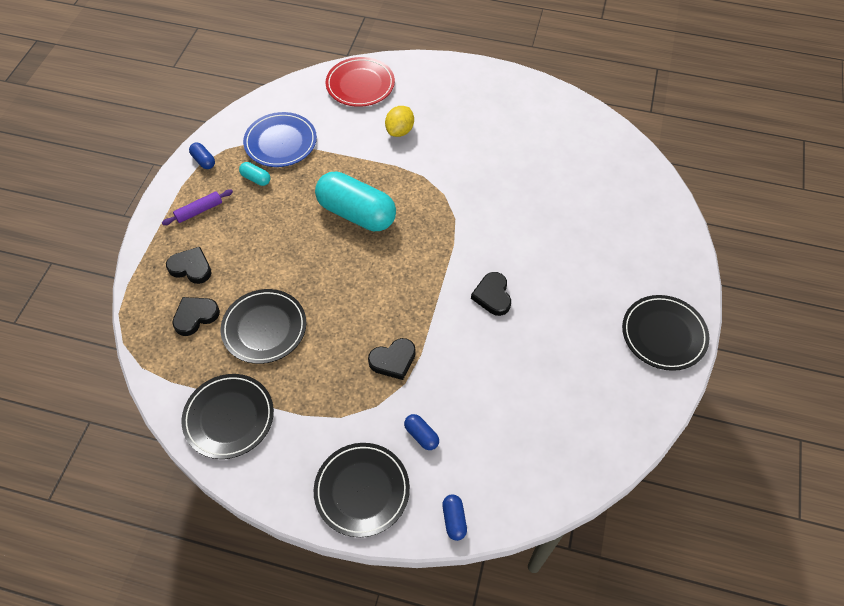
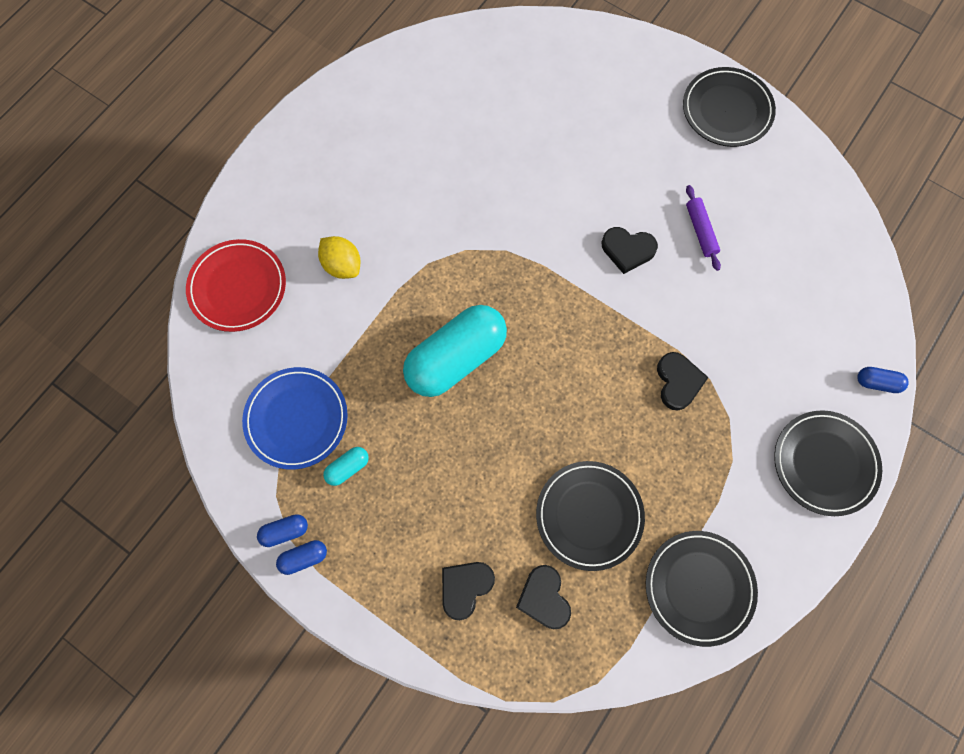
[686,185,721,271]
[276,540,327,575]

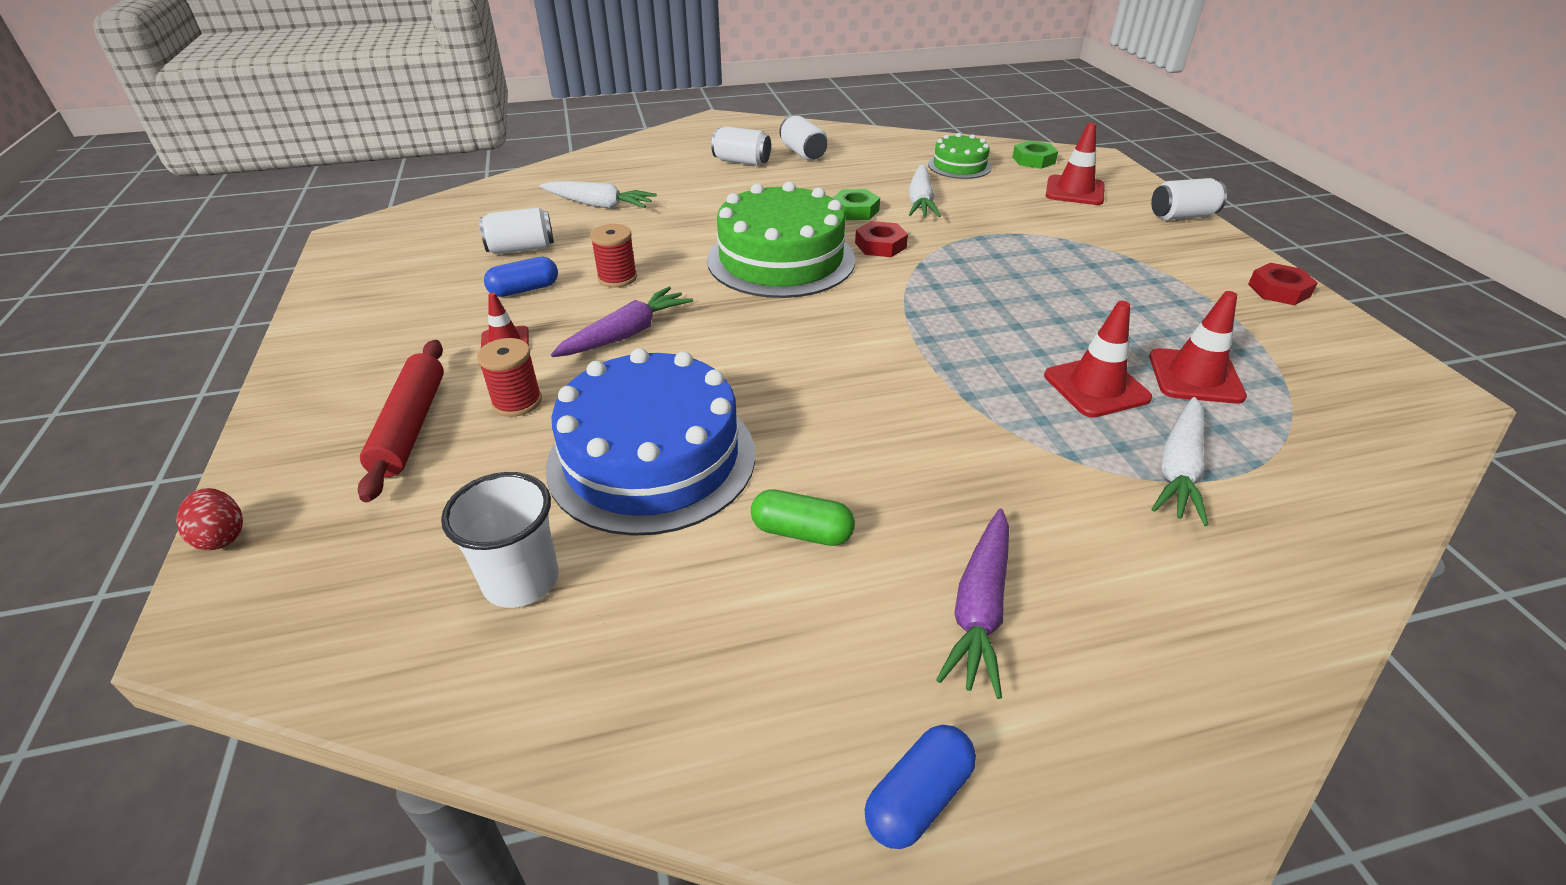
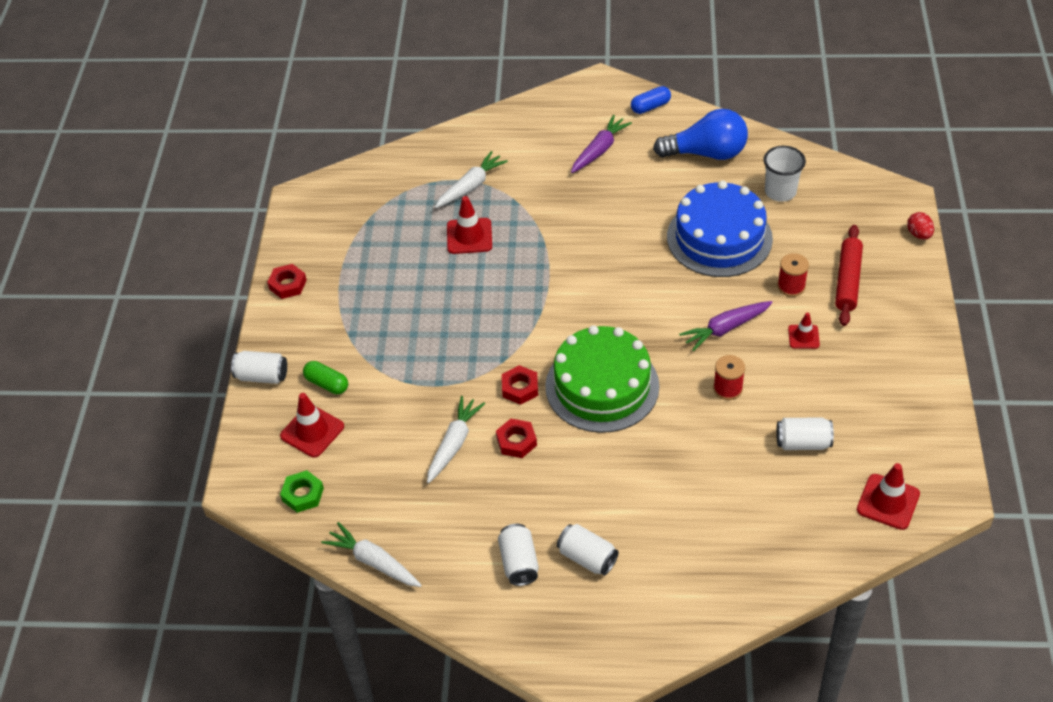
[484,257,558,297] (first image)
[928,133,992,179] (first image)
[653,109,748,160]
[322,522,422,587]
[303,361,348,394]
[857,463,920,530]
[496,419,537,458]

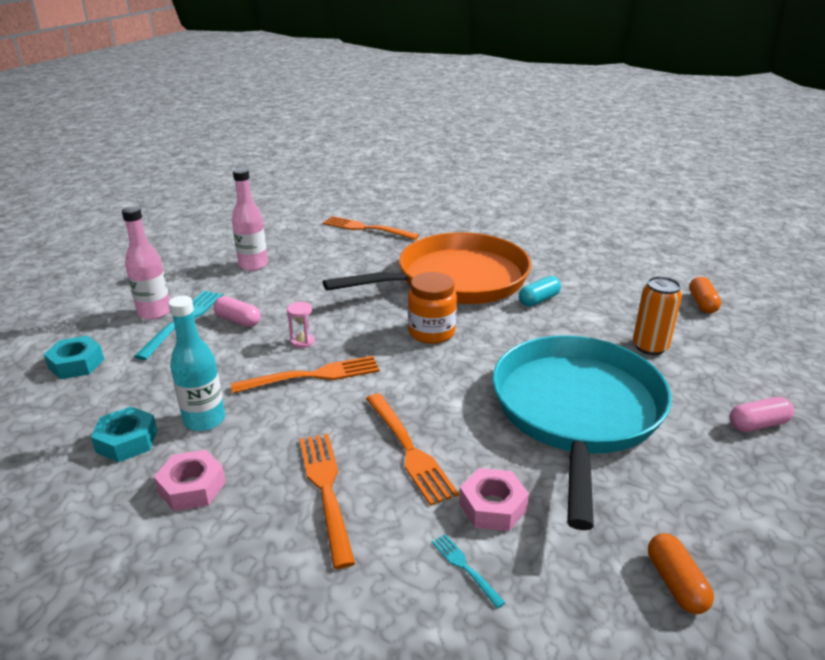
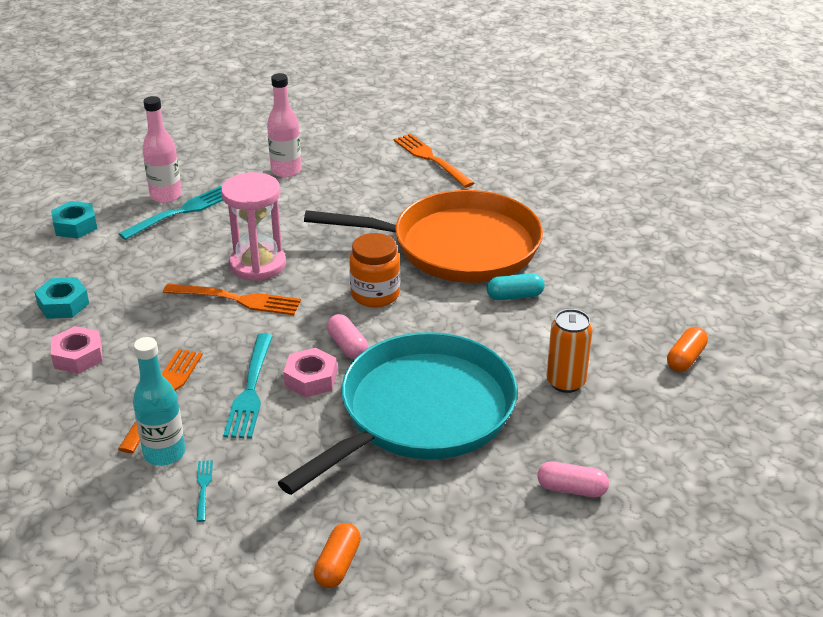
[133,337,185,466]
[327,314,368,359]
[283,347,337,398]
[223,333,273,439]
[221,172,286,281]

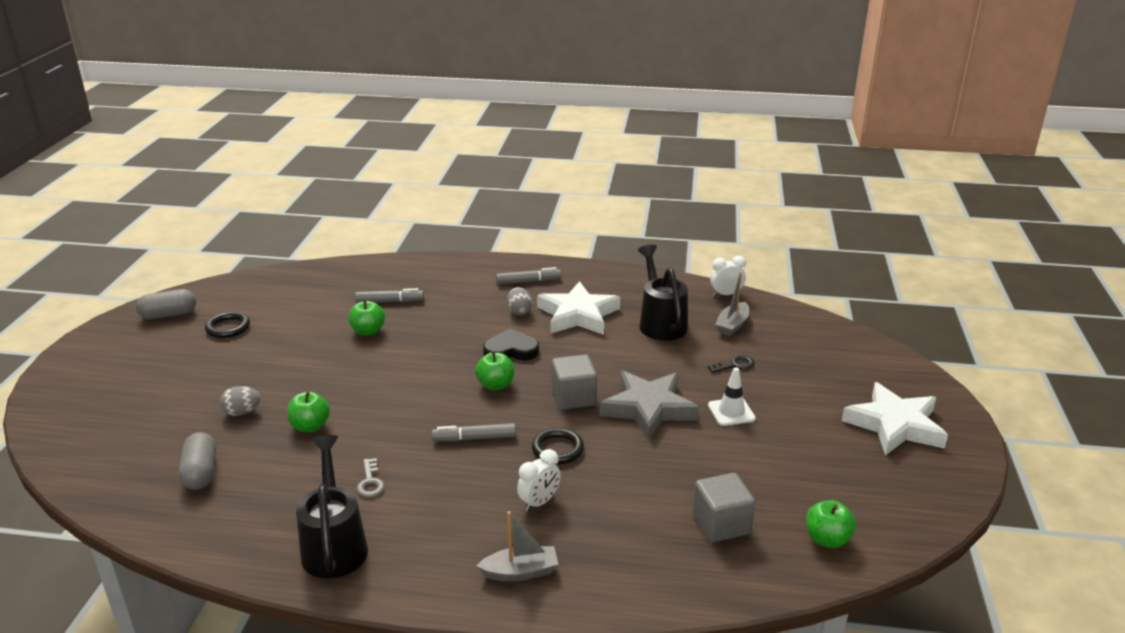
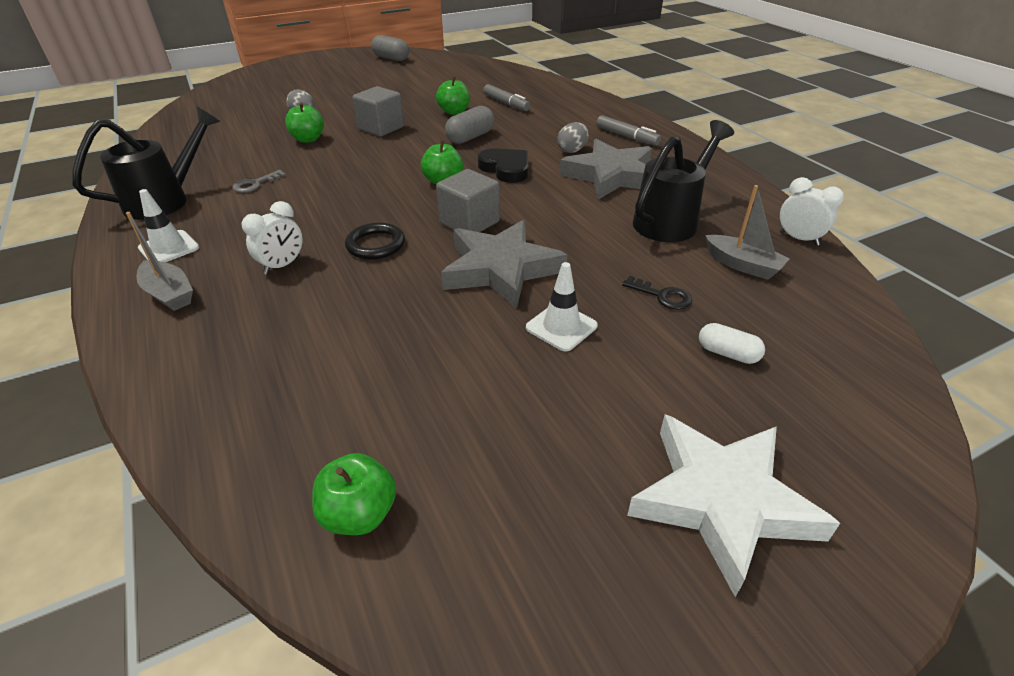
[205,312,250,338] (first image)
[432,423,516,442] (first image)
[138,189,199,262]
[699,323,765,364]
[445,106,494,144]
[353,86,404,137]
[560,139,652,200]
[241,201,302,275]
[705,185,790,280]

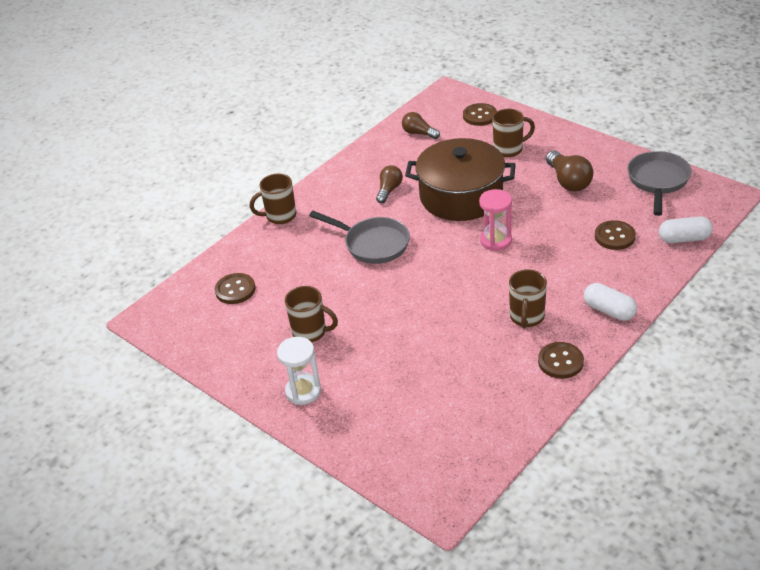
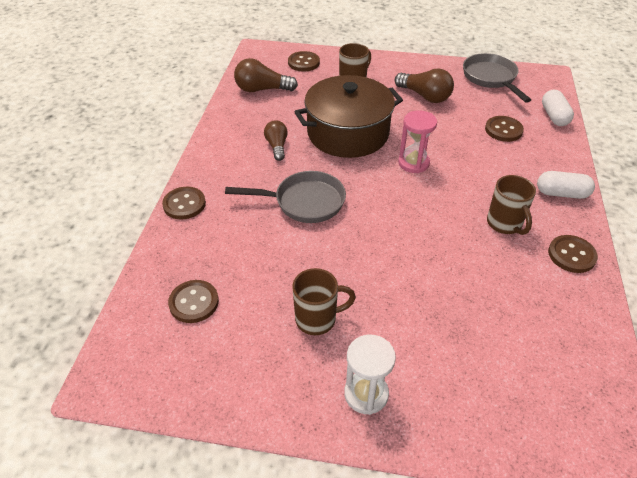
[162,187,206,219]
[542,89,574,126]
[234,58,298,92]

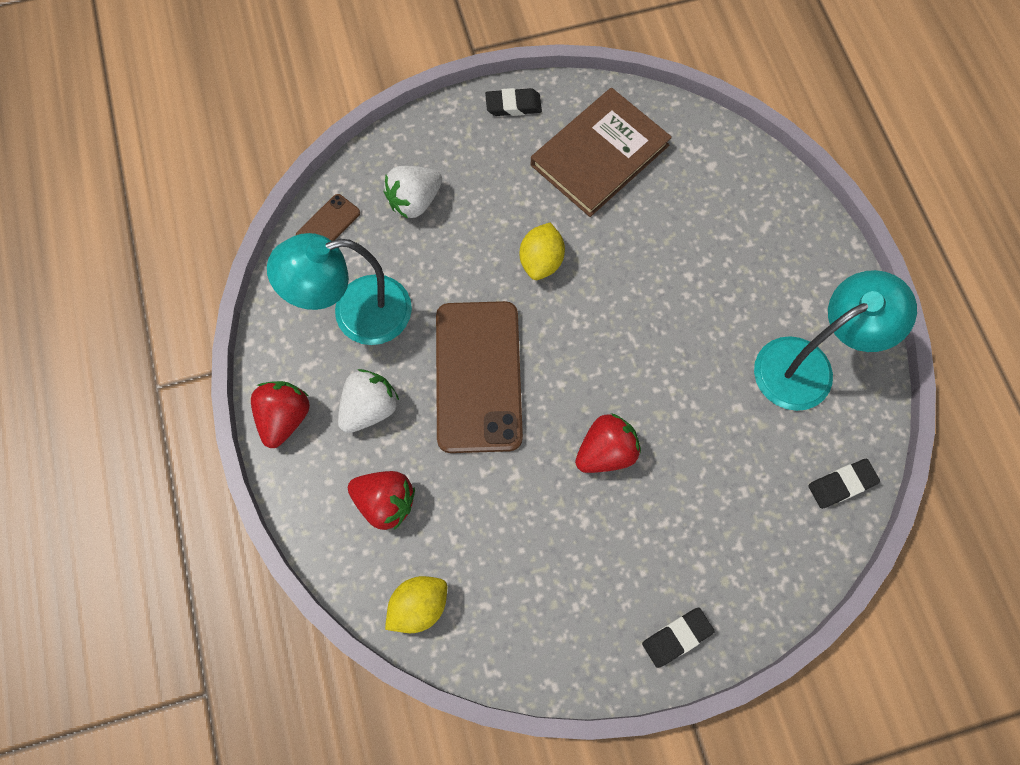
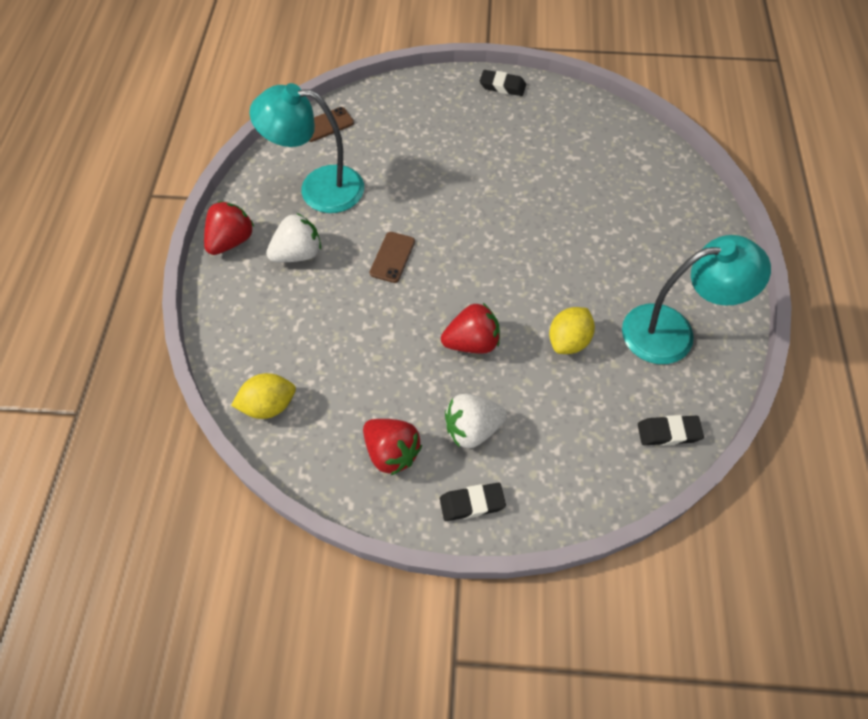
[531,88,672,217] (first image)
[363,419,422,475]
[445,394,507,448]
[549,307,595,354]
[370,232,415,283]

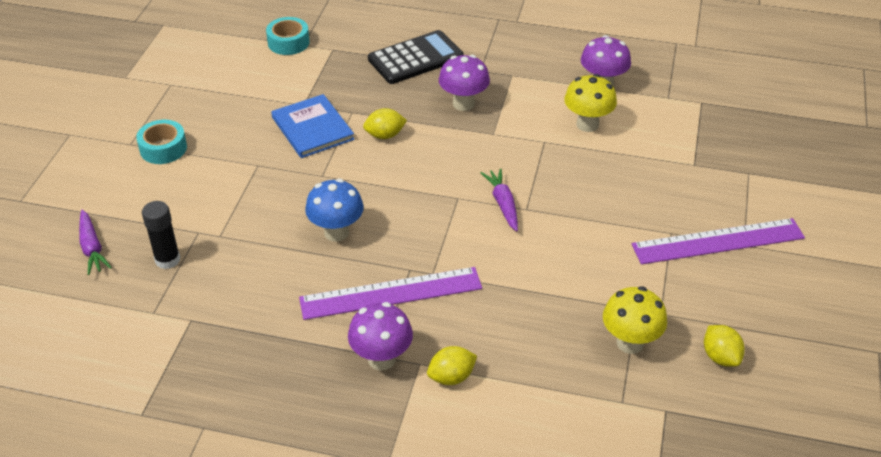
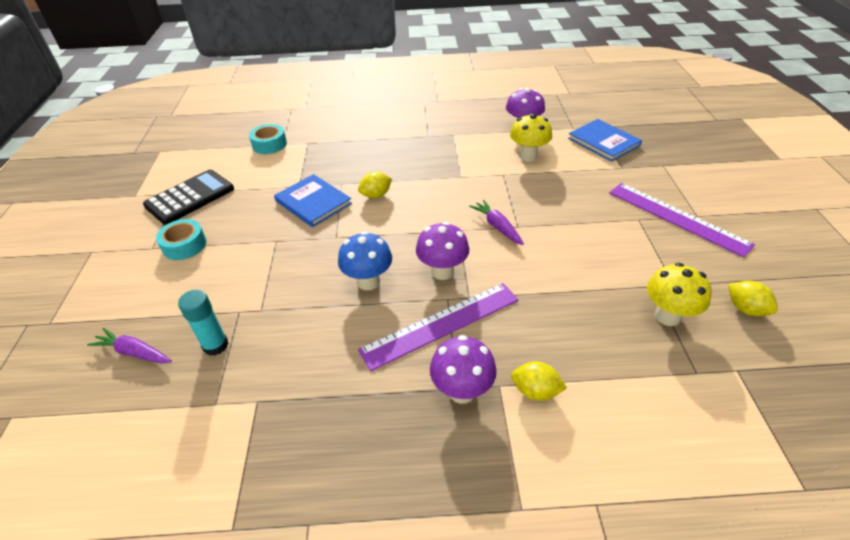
[568,119,642,162]
[143,169,234,225]
[416,222,469,280]
[178,290,229,356]
[87,328,172,363]
[511,361,567,401]
[609,183,755,258]

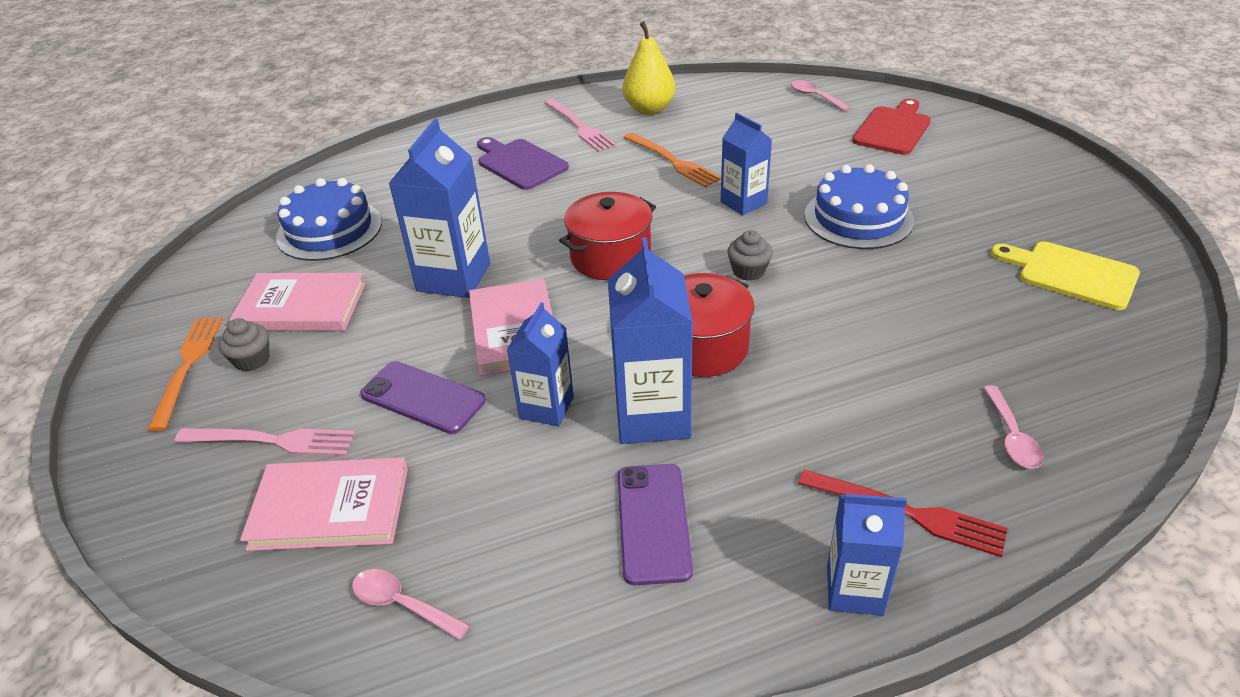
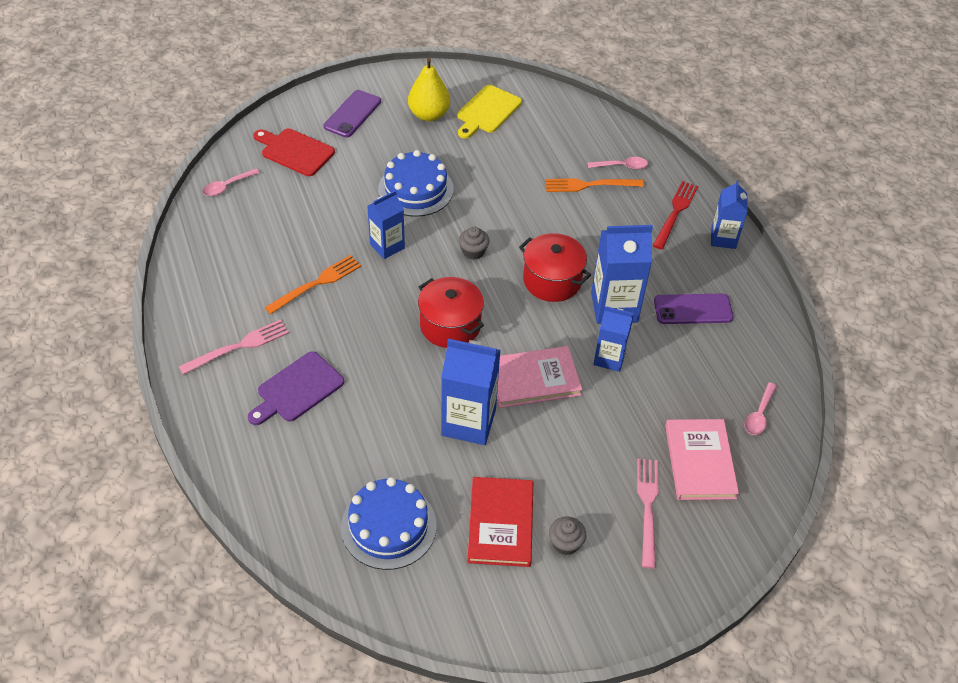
[545,178,644,192]
[324,90,381,138]
[408,58,450,121]
[468,477,533,567]

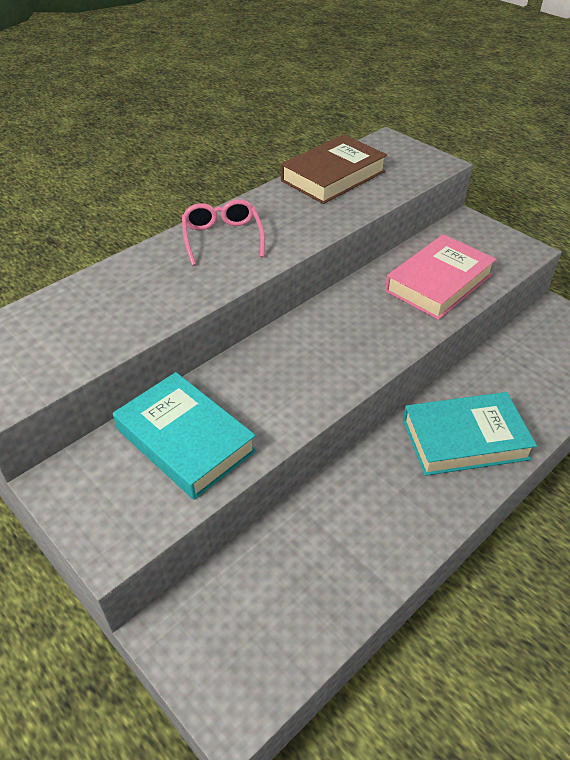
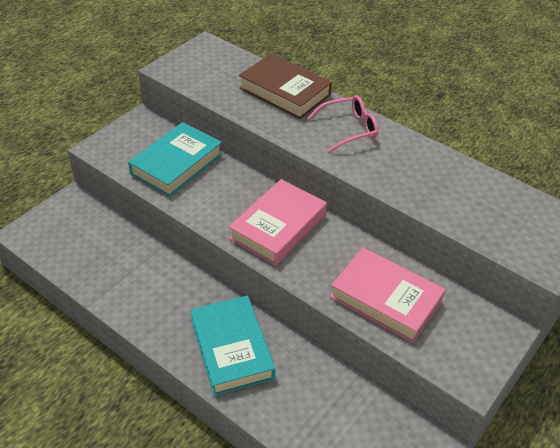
[229,179,327,266]
[239,54,332,119]

